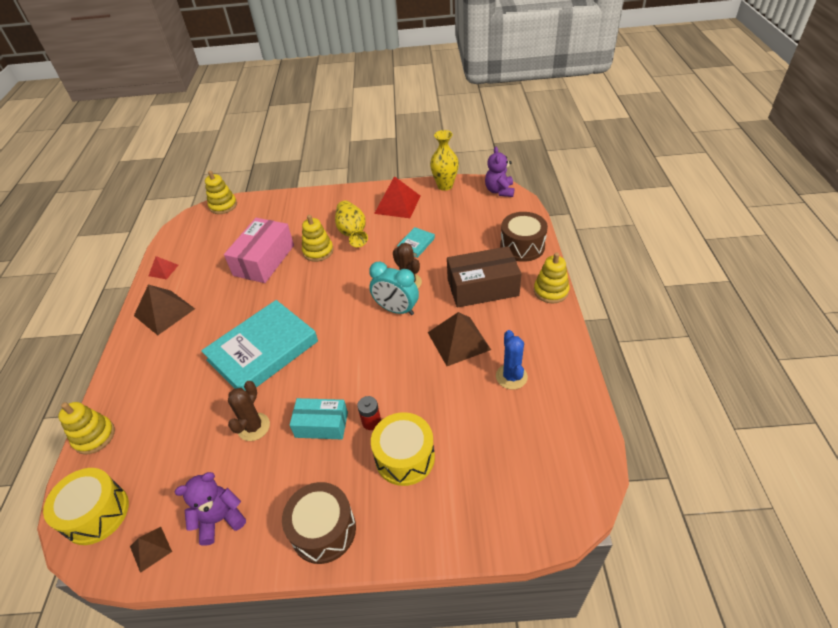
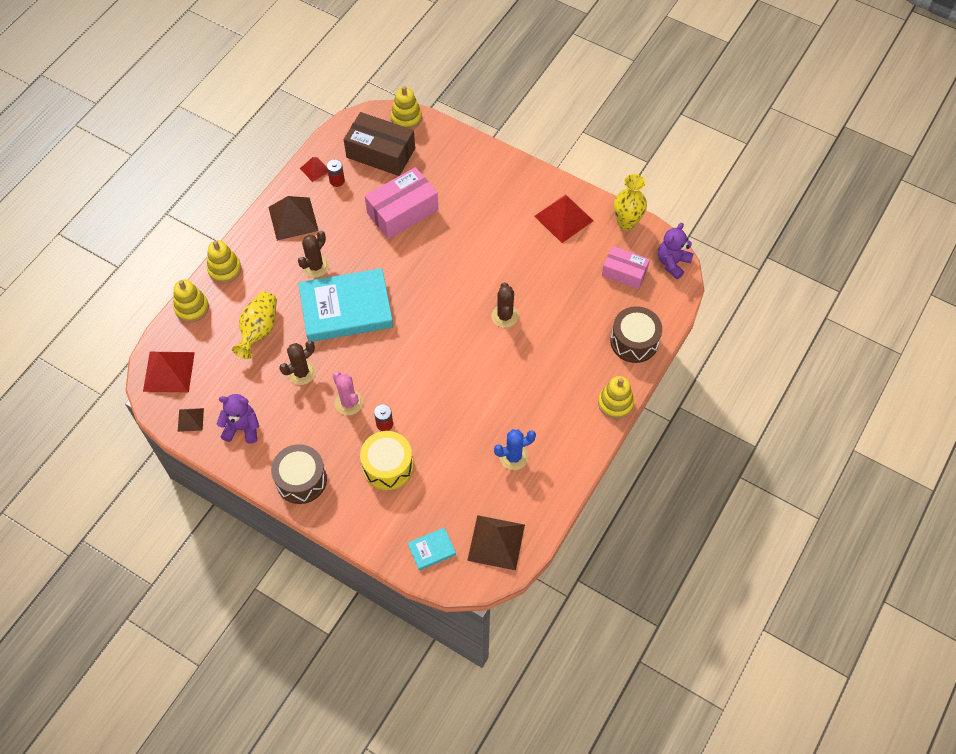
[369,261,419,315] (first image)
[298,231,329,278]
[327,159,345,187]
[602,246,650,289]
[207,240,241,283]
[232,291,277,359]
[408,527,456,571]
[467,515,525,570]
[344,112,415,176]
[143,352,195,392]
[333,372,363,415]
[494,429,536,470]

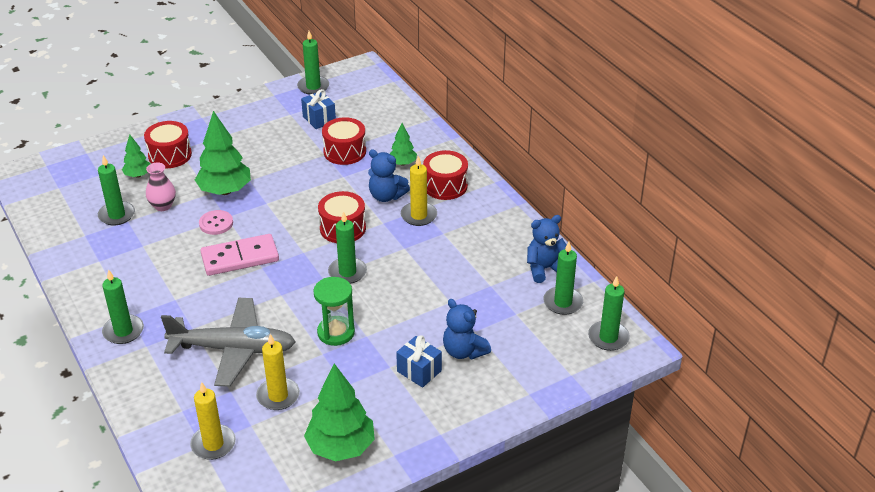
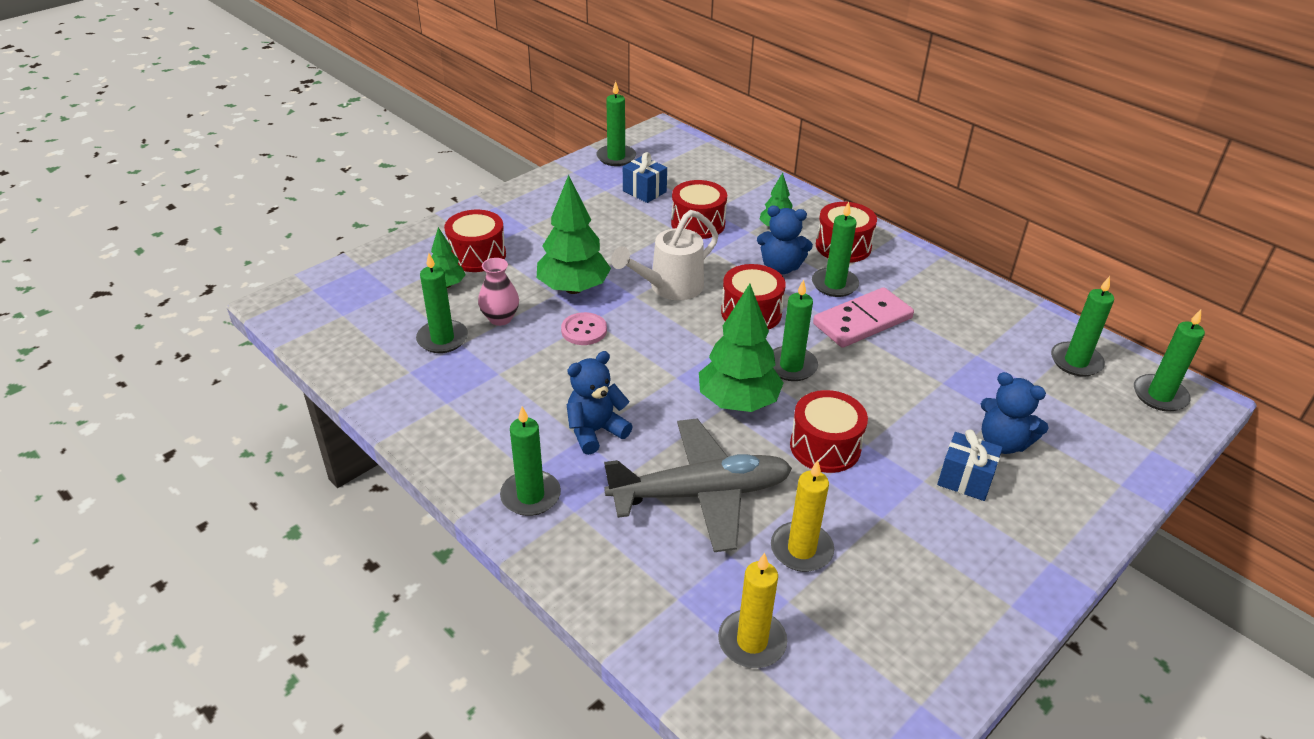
[611,210,718,300]
[813,287,914,348]
[699,284,784,412]
[566,351,633,455]
[790,390,868,473]
[812,202,859,297]

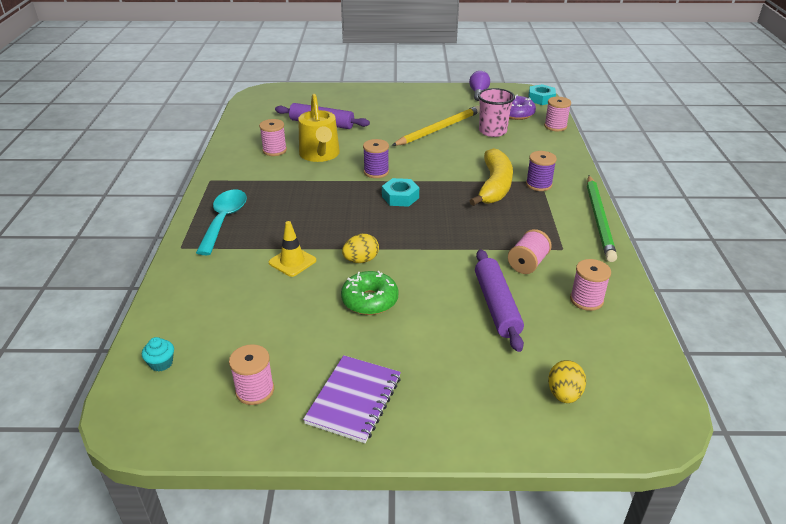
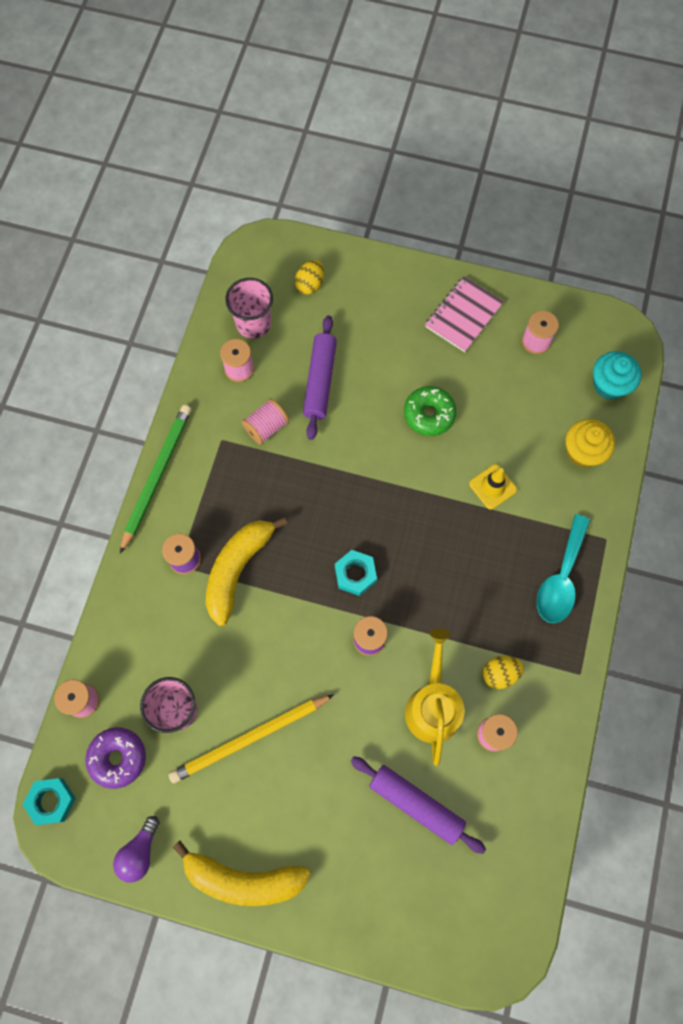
[173,841,311,906]
[225,278,273,339]
[566,419,615,468]
[482,656,524,689]
[425,276,504,352]
[593,351,642,400]

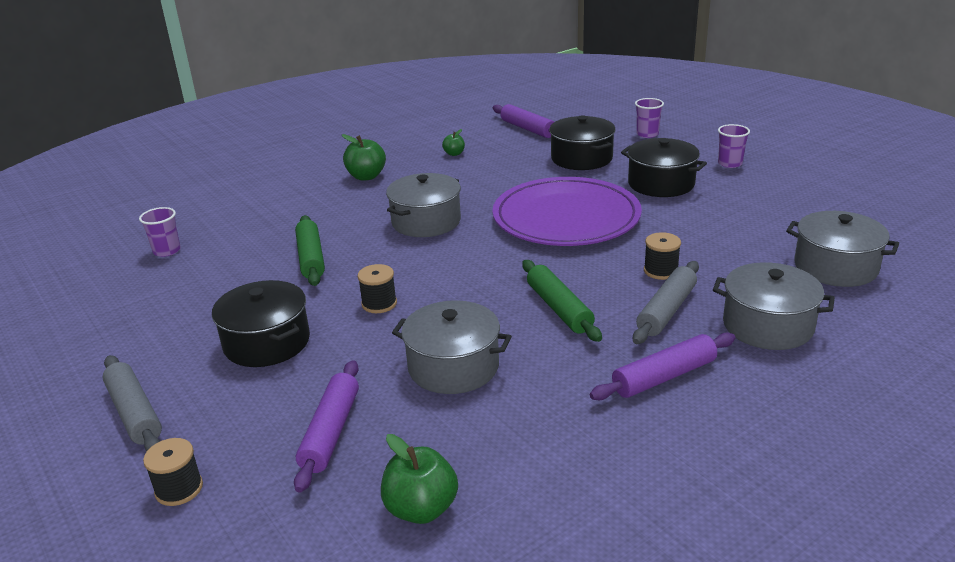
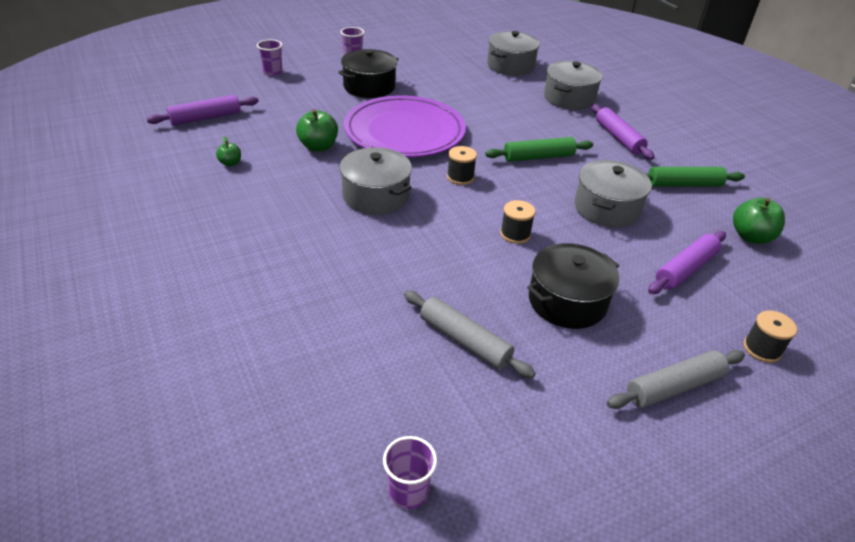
[549,116,616,170] (first image)
[383,436,437,509]
[646,167,745,187]
[296,109,338,152]
[404,291,536,378]
[447,146,477,185]
[648,231,726,294]

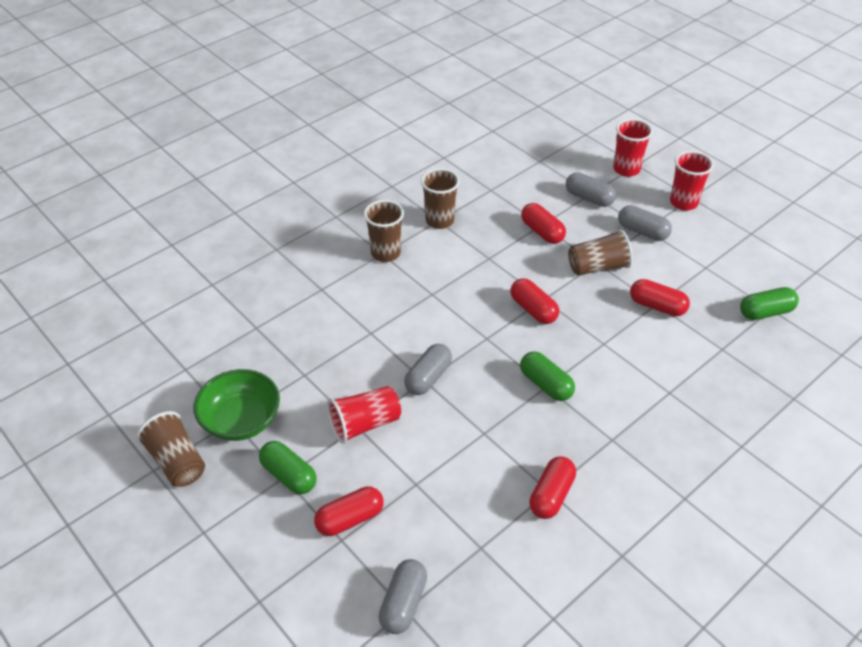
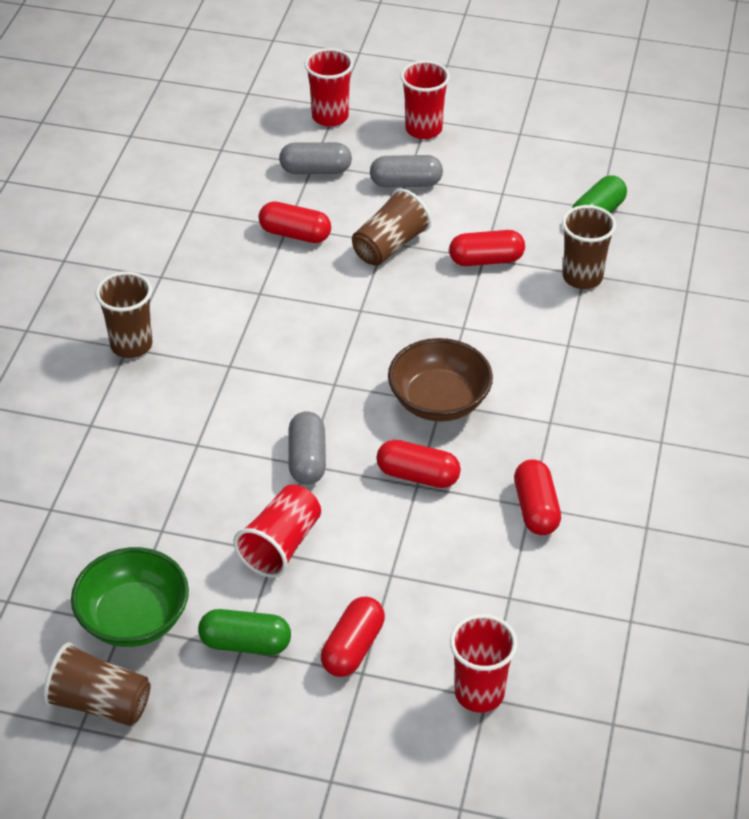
[562,205,616,289]
[376,440,461,488]
[450,614,518,712]
[388,338,493,421]

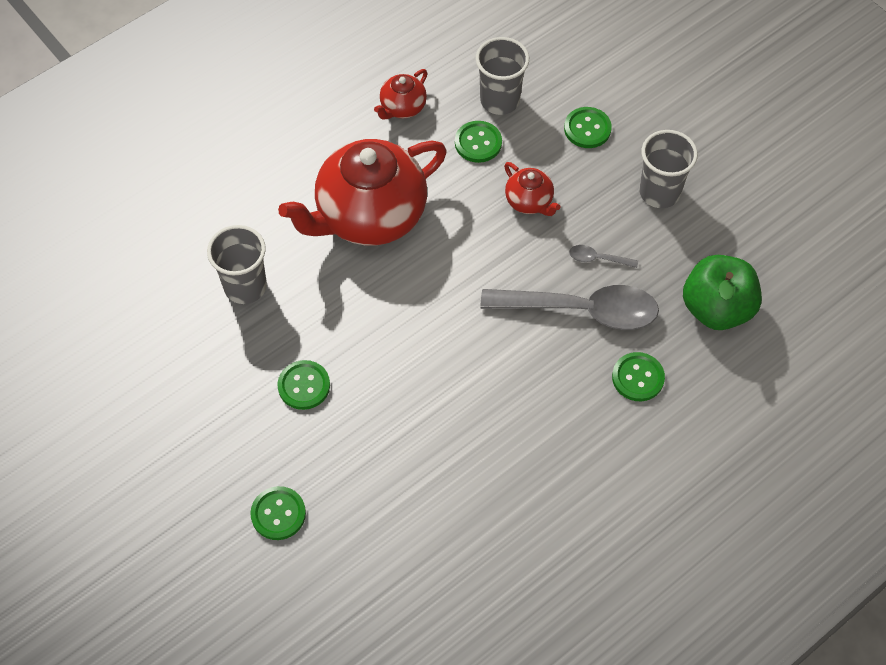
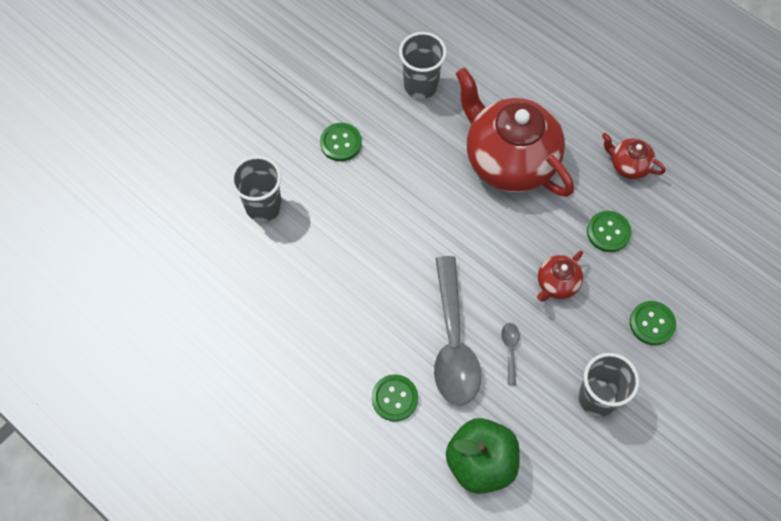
[250,486,306,540] (first image)
[231,156,282,222]

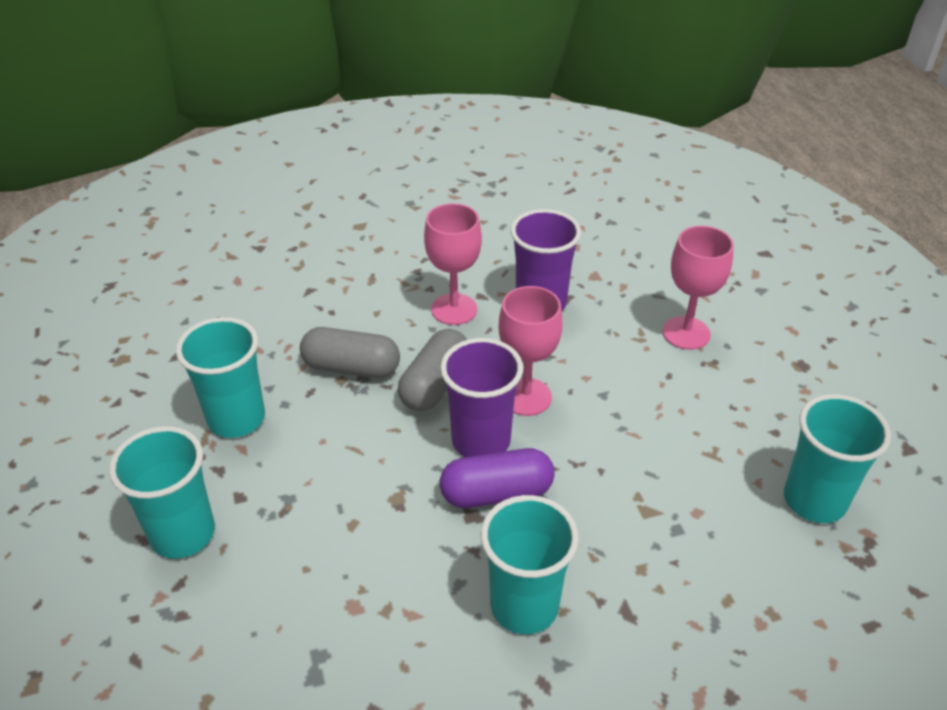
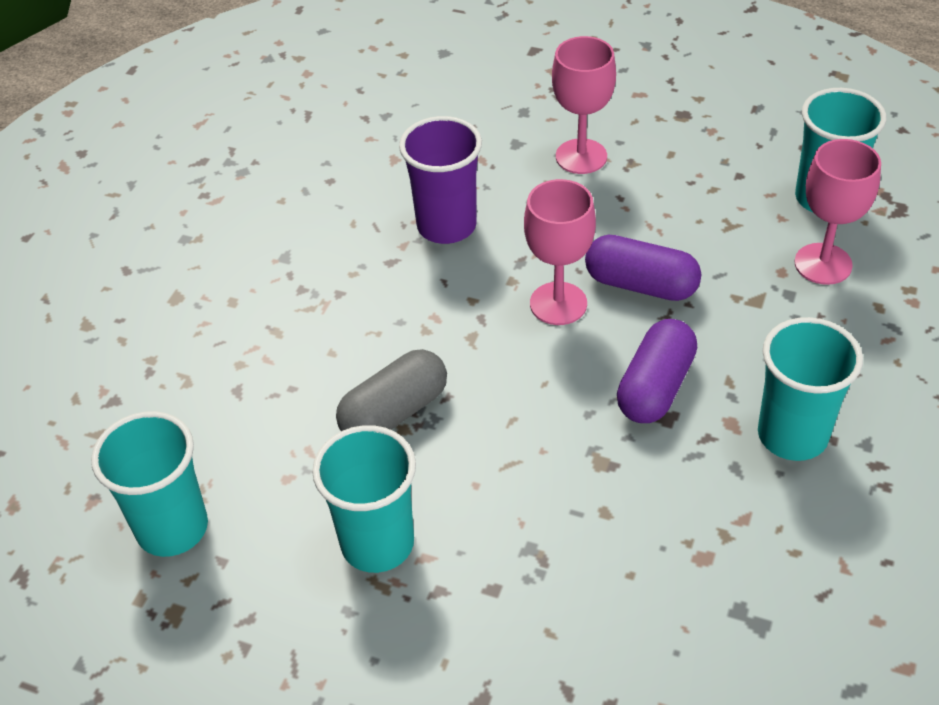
[398,329,467,411] (first image)
[440,338,523,457] (first image)
[585,235,701,301]
[91,411,208,557]
[795,139,881,285]

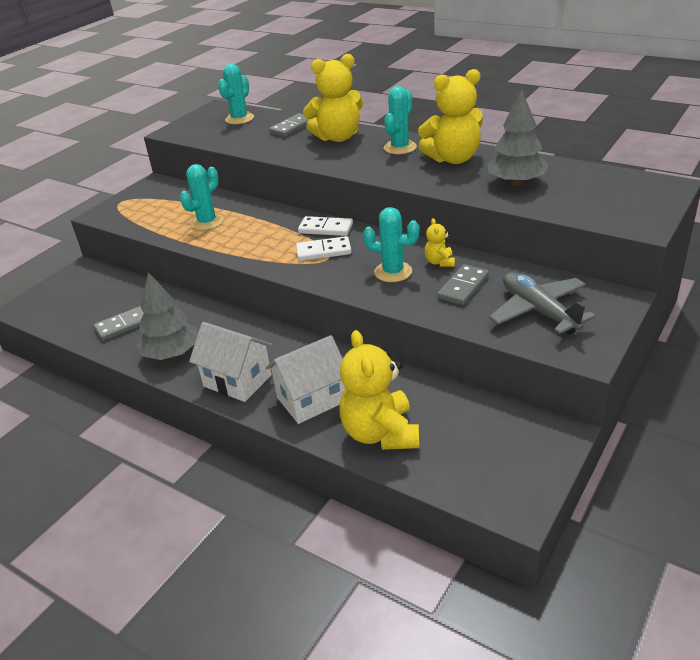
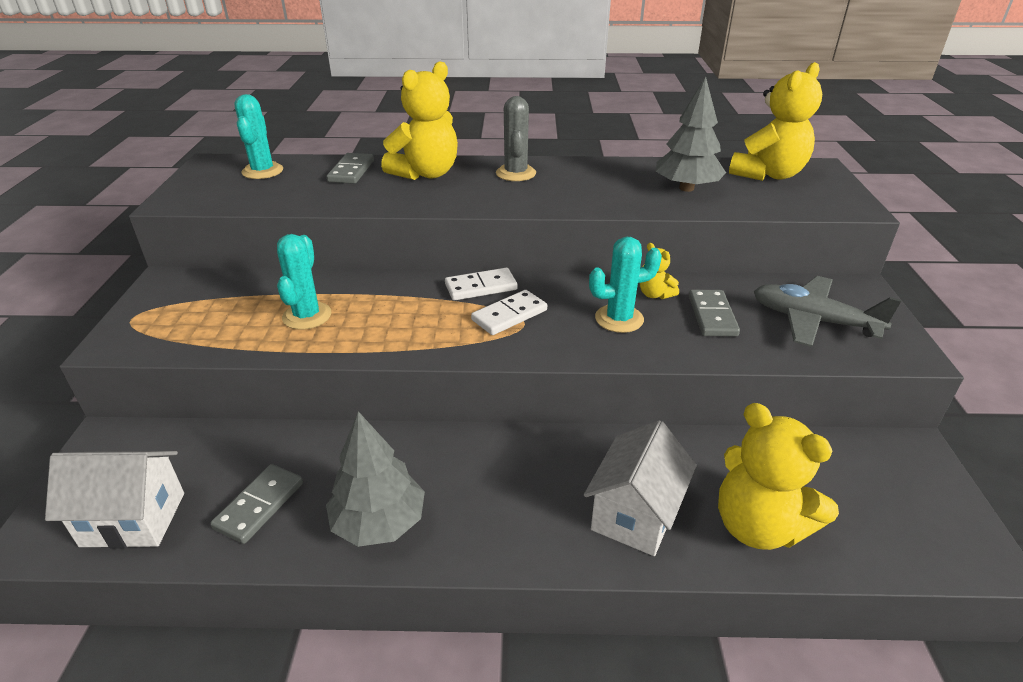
[45,451,184,549]
[729,62,822,181]
[496,96,536,181]

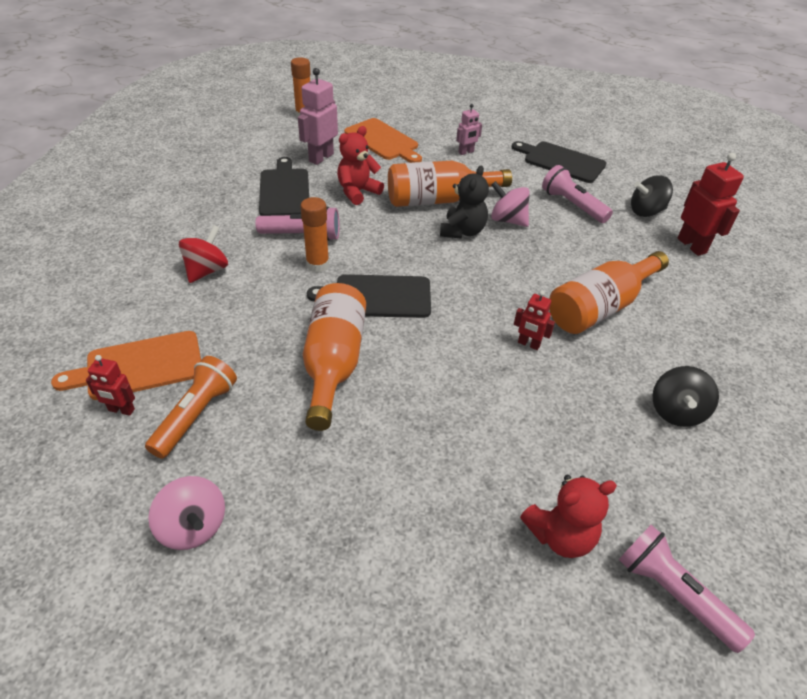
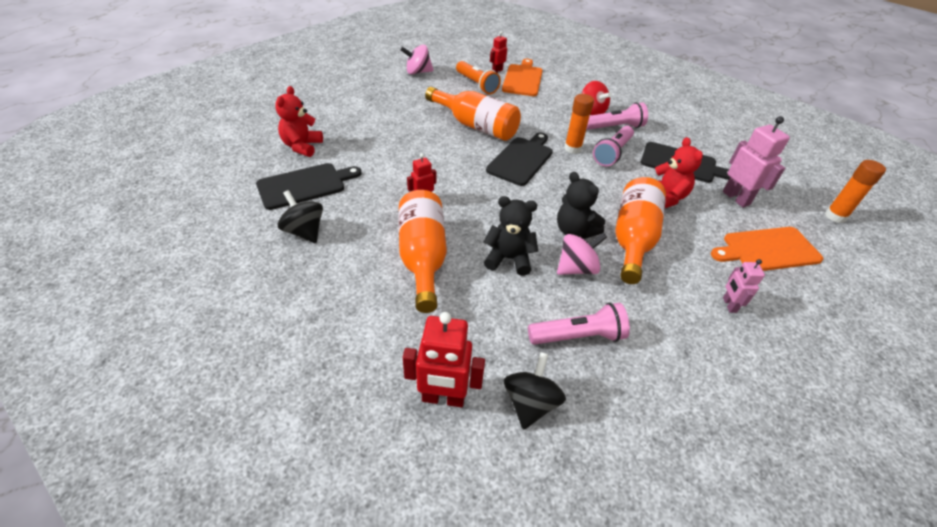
[484,196,538,276]
[256,163,362,210]
[586,102,648,130]

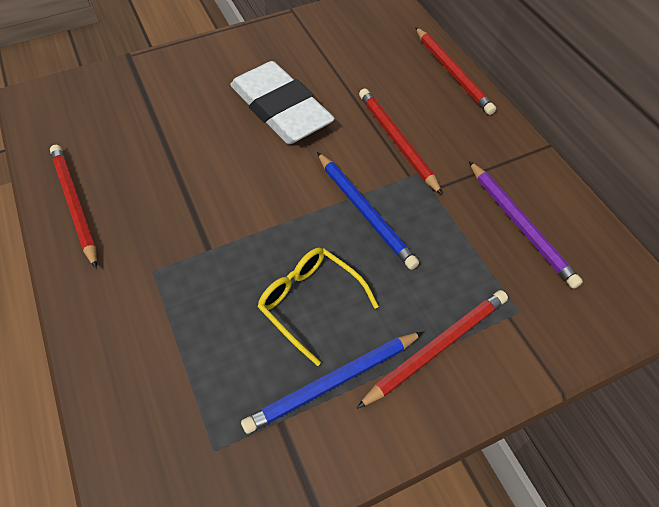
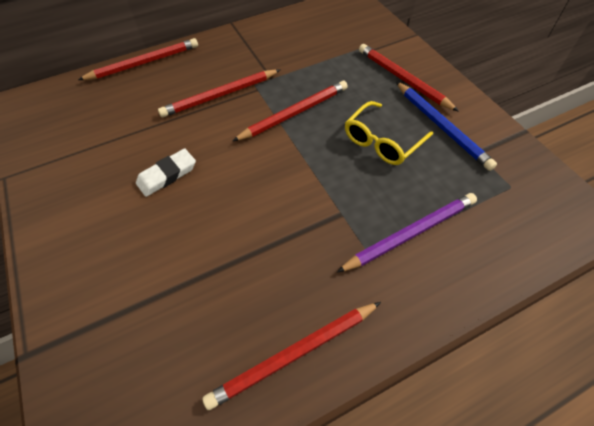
[337,193,477,272]
[233,81,348,141]
[136,148,196,197]

